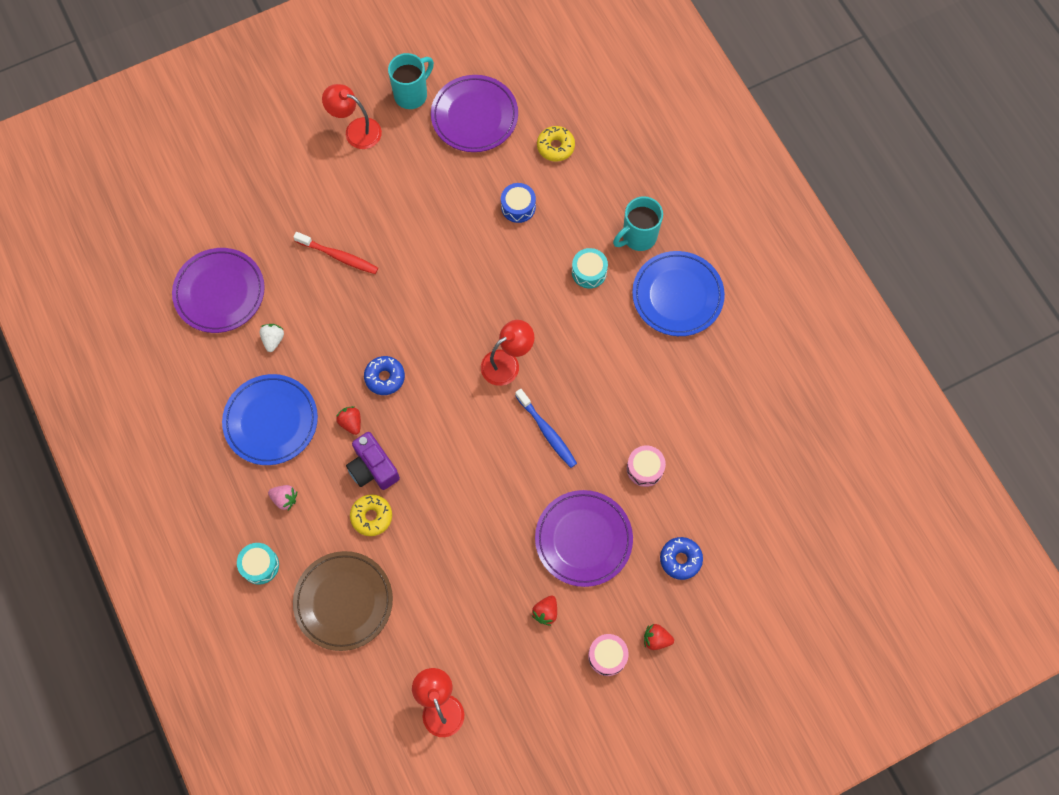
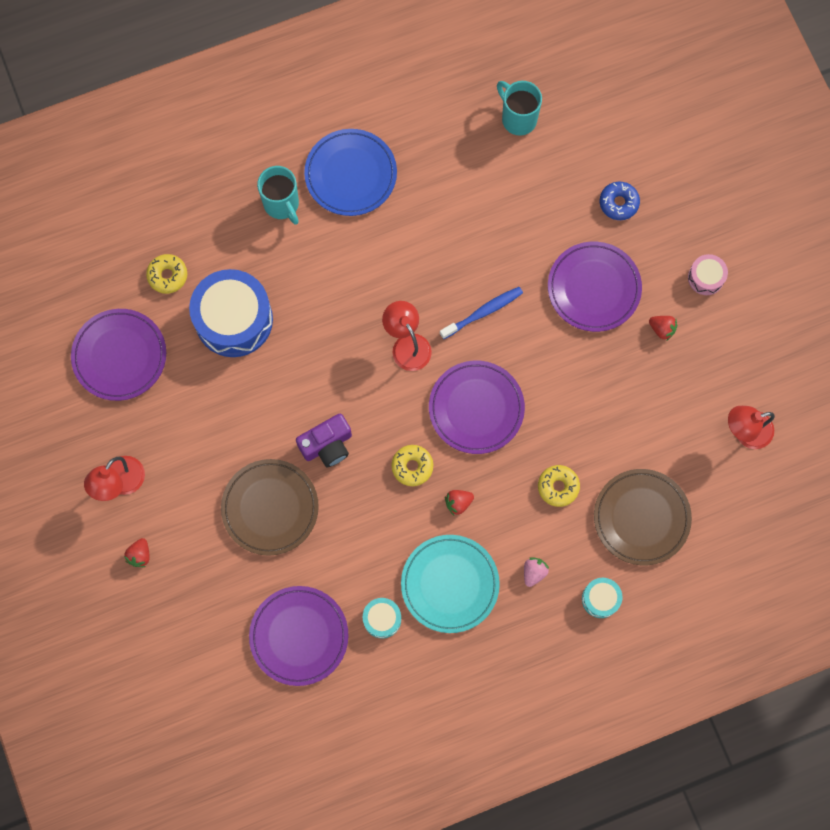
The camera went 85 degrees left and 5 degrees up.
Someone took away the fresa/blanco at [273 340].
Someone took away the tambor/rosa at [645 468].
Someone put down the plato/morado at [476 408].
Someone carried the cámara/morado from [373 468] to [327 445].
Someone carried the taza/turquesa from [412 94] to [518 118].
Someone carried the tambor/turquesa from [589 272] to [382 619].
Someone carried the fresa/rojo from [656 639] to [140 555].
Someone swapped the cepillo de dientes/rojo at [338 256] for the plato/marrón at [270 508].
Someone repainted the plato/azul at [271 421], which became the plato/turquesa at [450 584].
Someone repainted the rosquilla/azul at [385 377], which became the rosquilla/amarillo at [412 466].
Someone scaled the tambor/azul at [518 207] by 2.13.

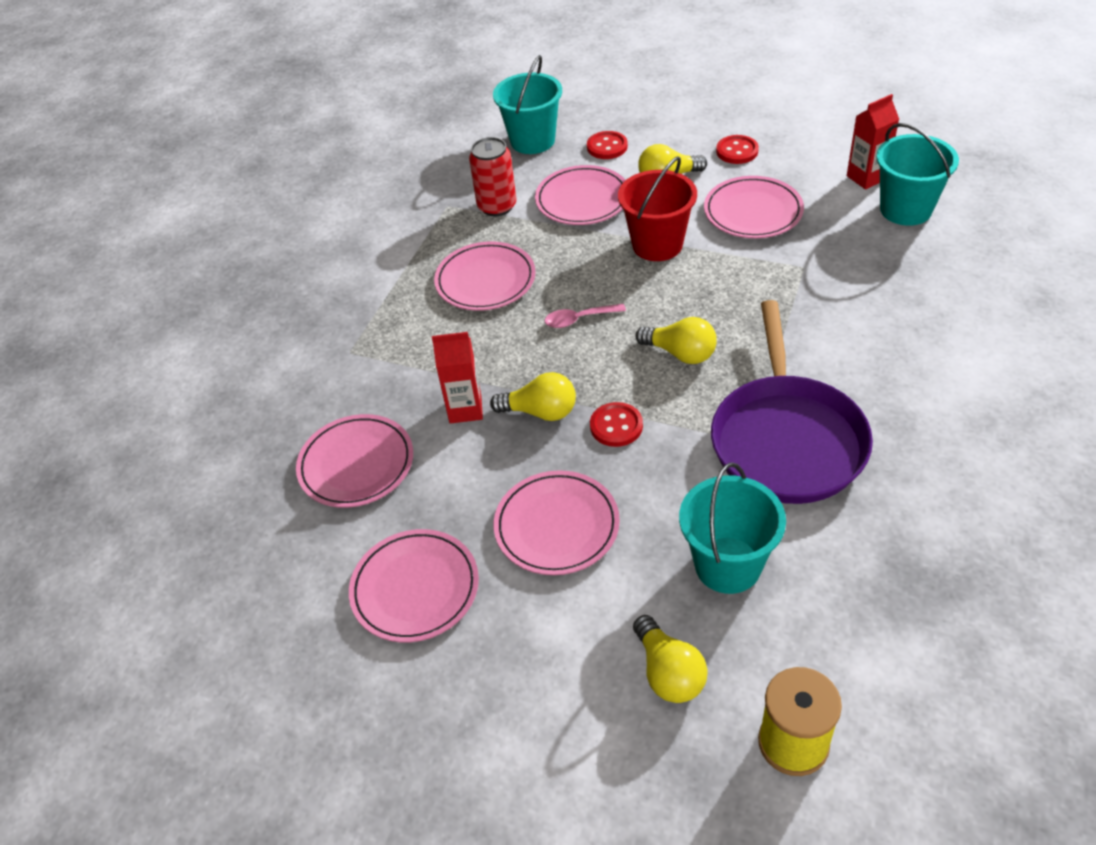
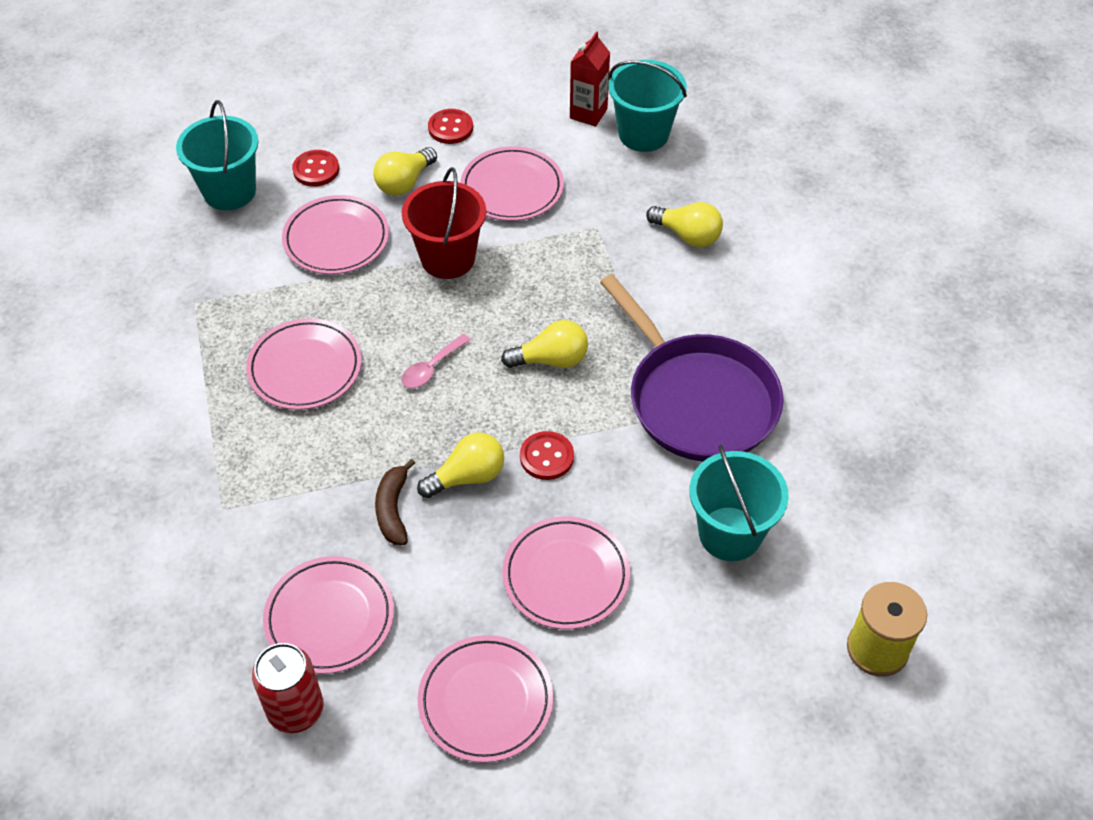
The camera went 40 degrees left and 5 degrees up.
Someone carried the lata/rojo from [497 206] to [295 709].
Someone carried the bombilla/amarillo from [668 672] to [687 235].
Someone swapped the cartón de leche/rojo at [465 409] for the plátano/marrón at [393 509].

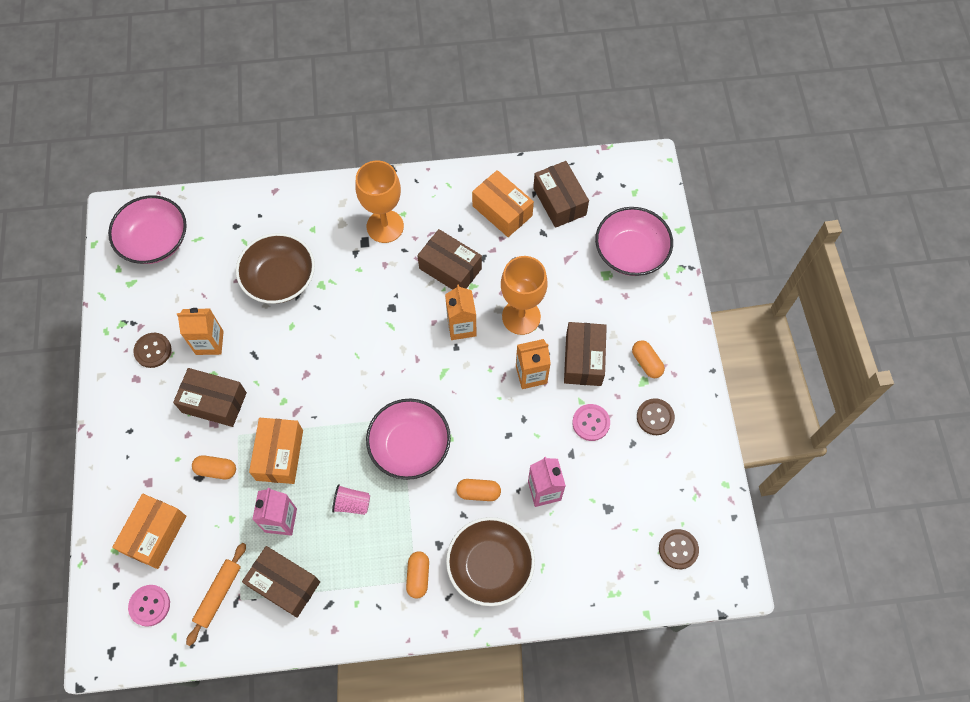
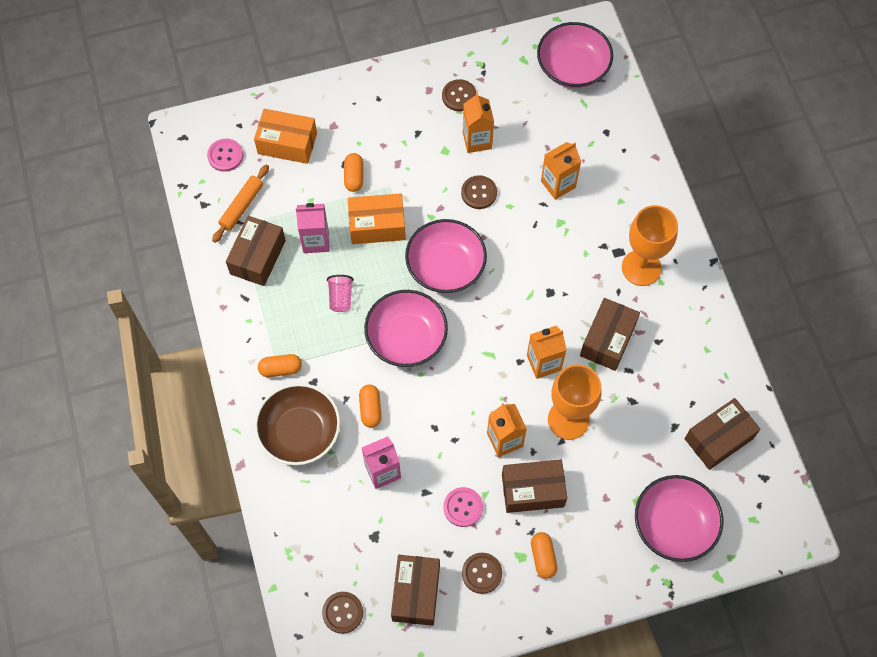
The camera went 80 degrees right and 0 degrees up.
Someone took away the caja/naranja at [502 211].
Someone put down the cuenco/rosa at [445 266].
Someone put down the botón/marrón at [479 193].
Someone carried the caja/marrón from [214 402] to [416 593].
Someone swapped the cuenco/marrón at [280 279] for the cartón de leche/naranja at [558 184].
Someone rotated the rodillo/naranja at [218 594] by 75 degrees counterclockwise.
Someone rotated the cápsula/naranja at [646 362] by 60 degrees counterclockwise.

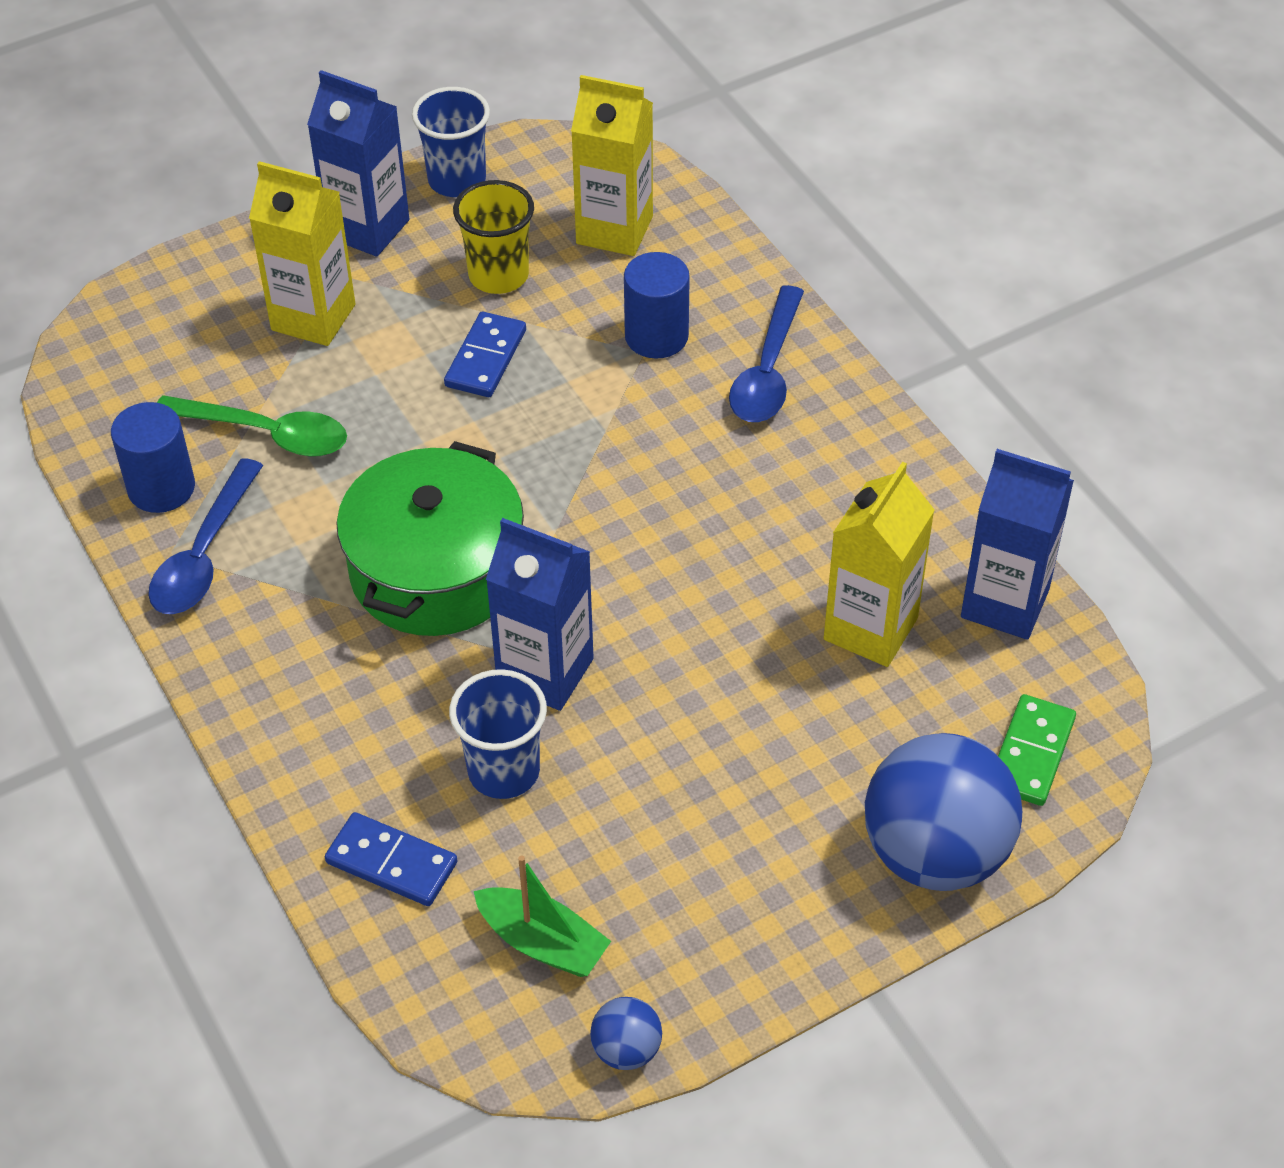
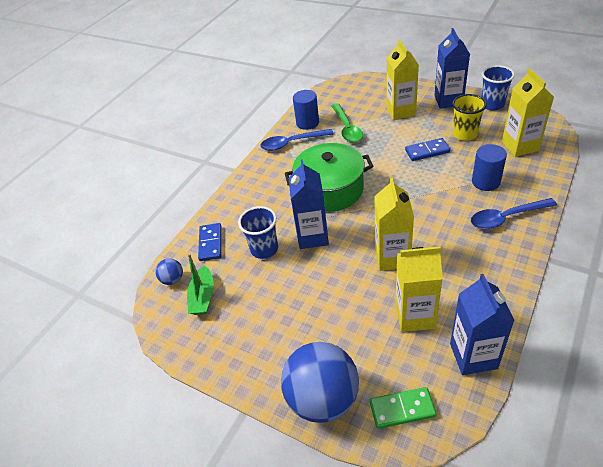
The camera went 65 degrees right and 5 degrees down.
Someone put down the cartón de leche/amarillo at [392 257].
Someone carried the pelota/azul from [626 1049] to [173 279].

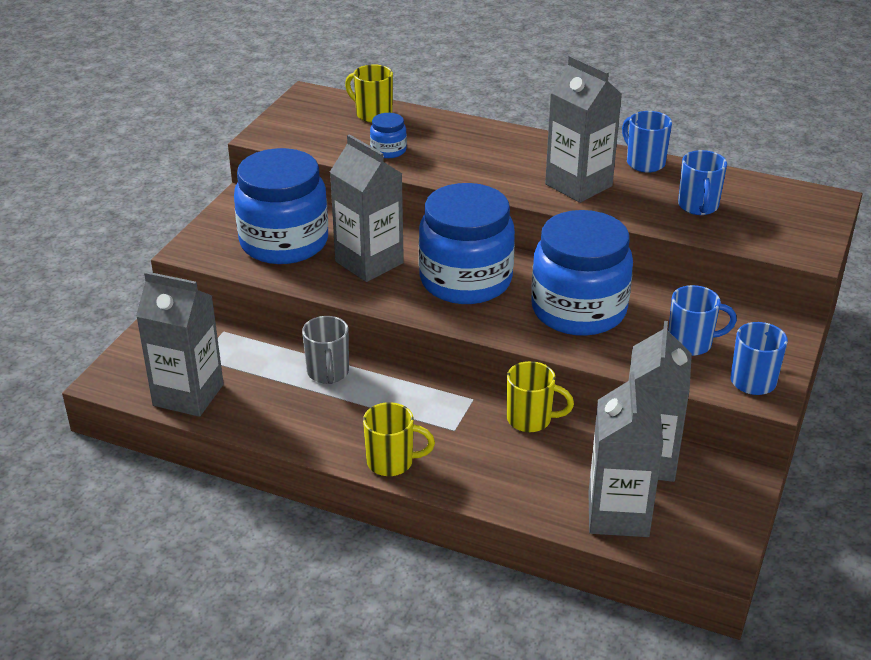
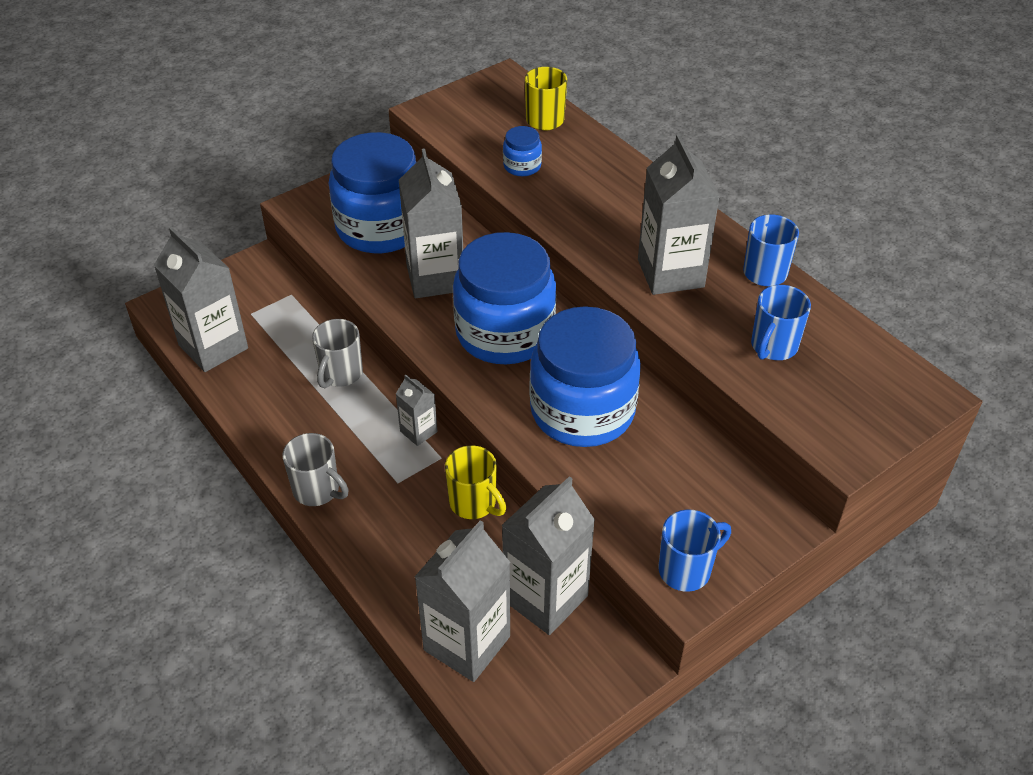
The camera went 30 degrees right and 10 degrees up.
Someone took away the taza/azul at [691 343].
Someone put down the cartón de leche/gris at [418 431].
Someone repainted the taza/amarillo at [392 462], which became the taza/gris at [317 490].

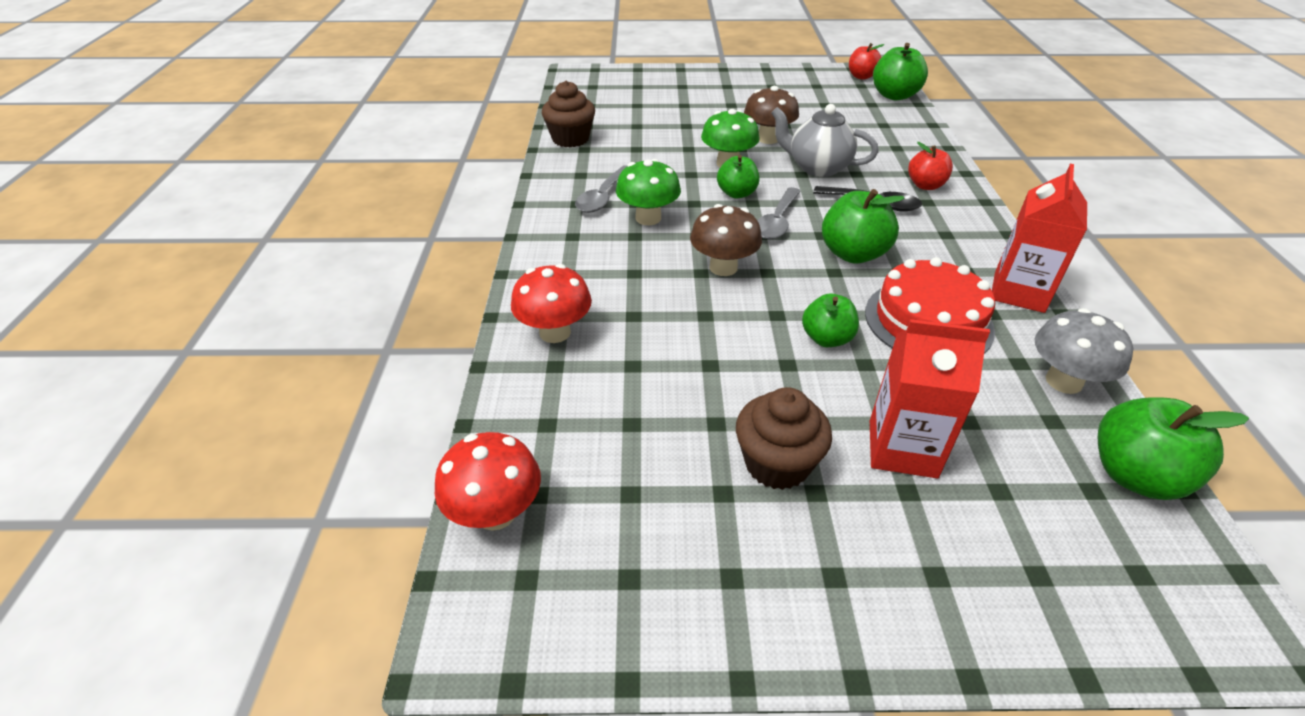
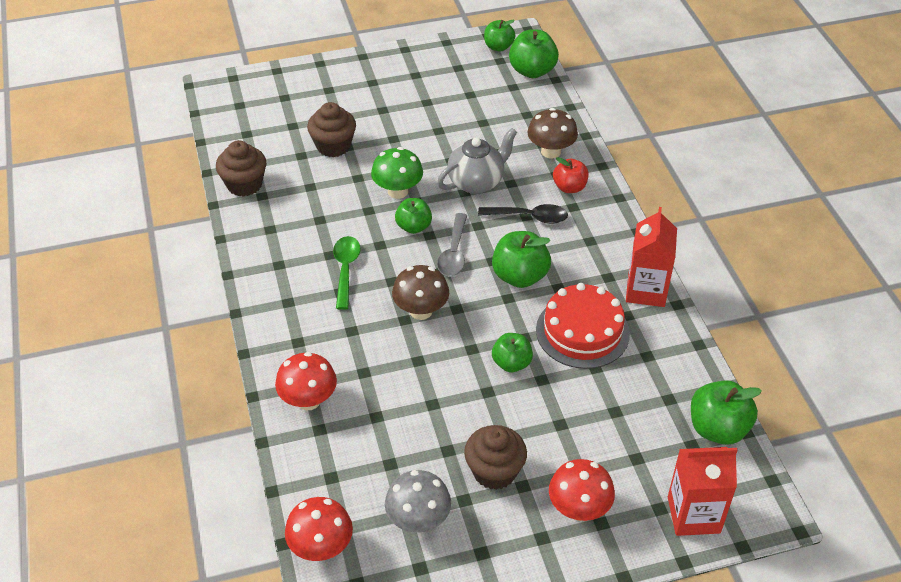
The camera went 15 degrees left and 5 degrees up.
Someone took away the cuchara/gris at [603 197].
Someone put down the magdalena/marrón at [333 146].
Someone put down the seta/rojo at [579 509].
Someone carried the seta/marrón from [768 139] to [551 151].
Someone carried the cartón de leche/rojo from [902 448] to [693 515].
Someone carried the seta/gris from [1063 381] to [418 520].
Someone swapped the seta/verde at [648 218] for the cuchara/verde at [346 270].
Someone repainted the manzana/rojo at [861 76], which became the manzana/verde at [498 47].
Someone rotated the tetera/gris at [817 168] by 135 degrees clockwise.

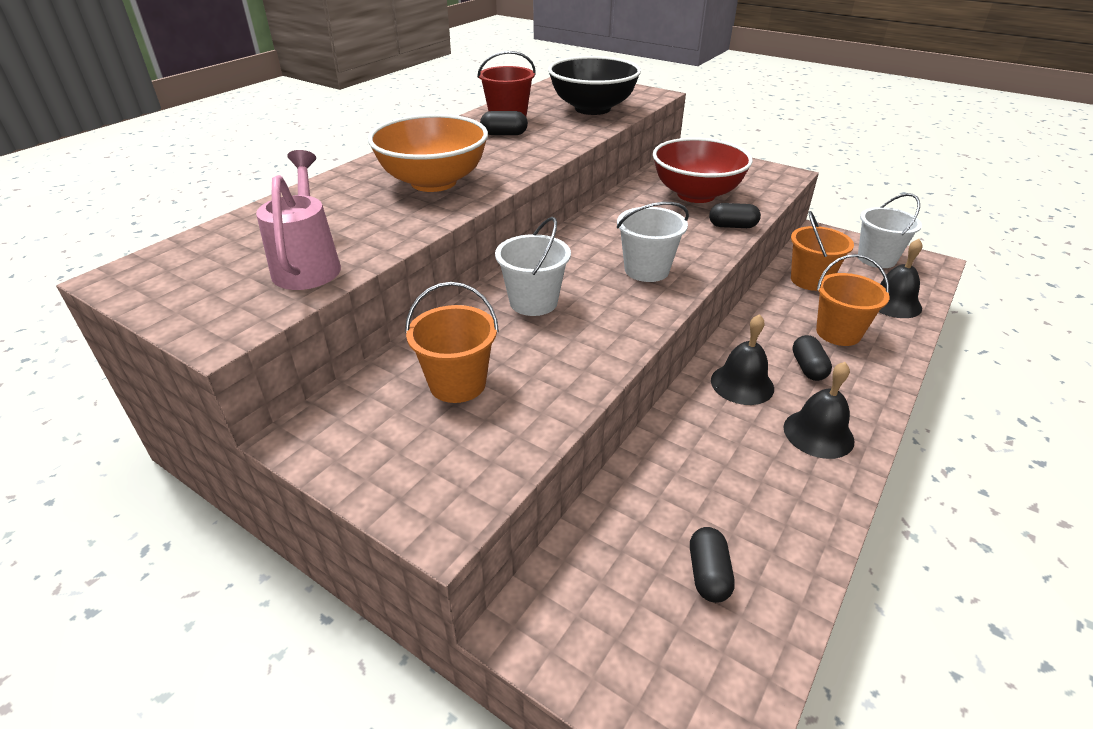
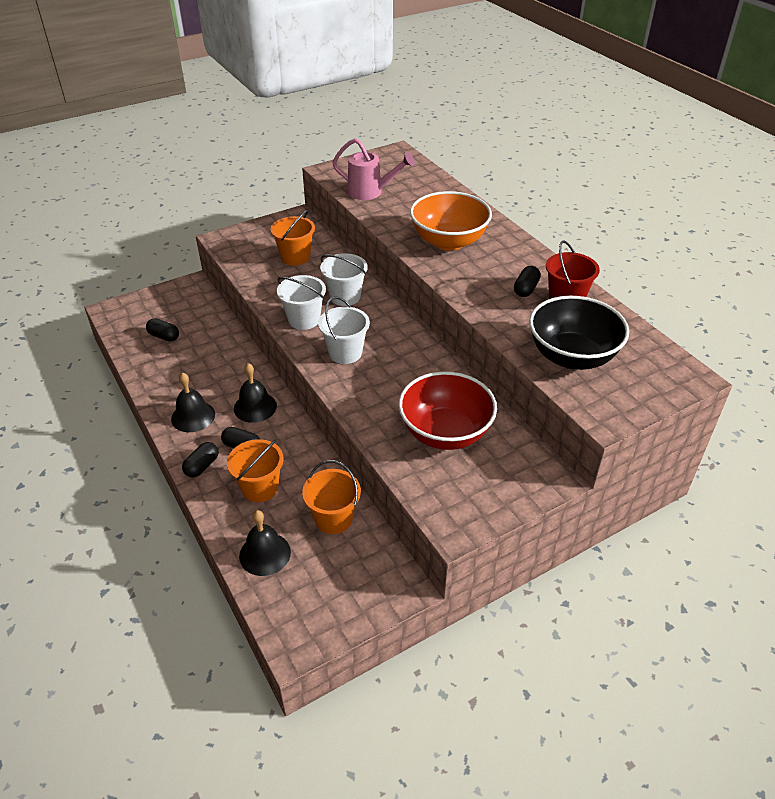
The camera went 115 degrees right and 5 degrees up.
Someone carried the cápsula/negro from [732 226] to [202 466].
Someone carried the balde/blanco from [876 259] to [304 320].

